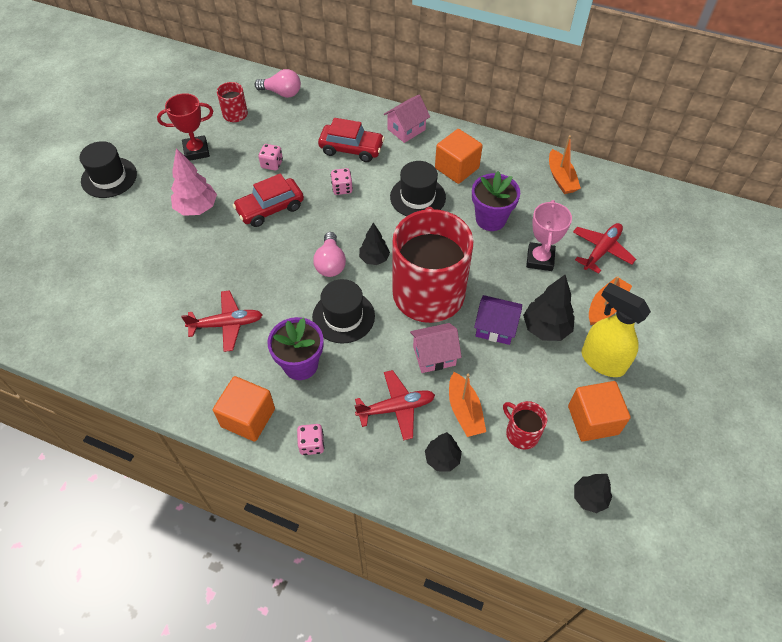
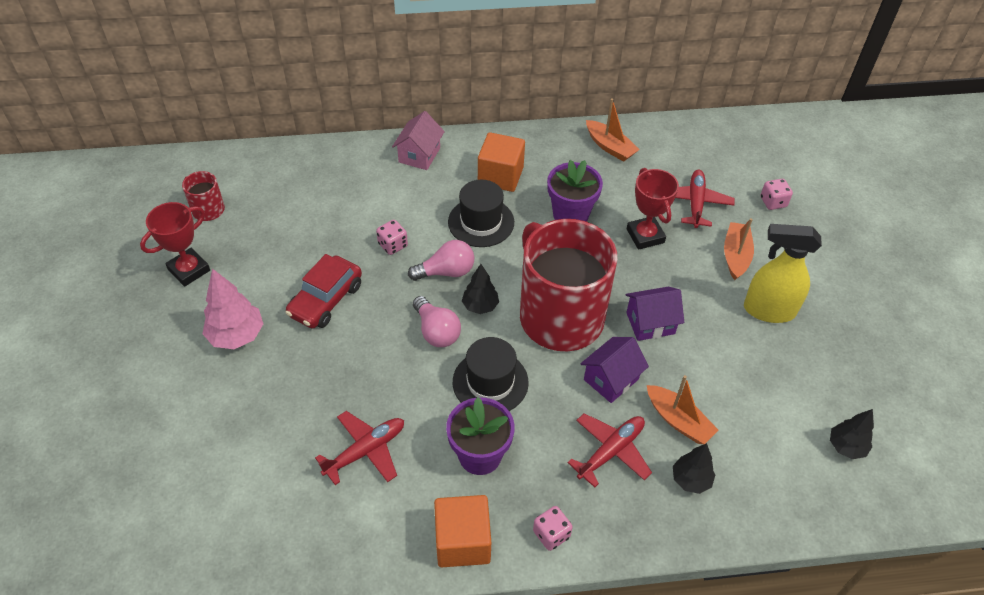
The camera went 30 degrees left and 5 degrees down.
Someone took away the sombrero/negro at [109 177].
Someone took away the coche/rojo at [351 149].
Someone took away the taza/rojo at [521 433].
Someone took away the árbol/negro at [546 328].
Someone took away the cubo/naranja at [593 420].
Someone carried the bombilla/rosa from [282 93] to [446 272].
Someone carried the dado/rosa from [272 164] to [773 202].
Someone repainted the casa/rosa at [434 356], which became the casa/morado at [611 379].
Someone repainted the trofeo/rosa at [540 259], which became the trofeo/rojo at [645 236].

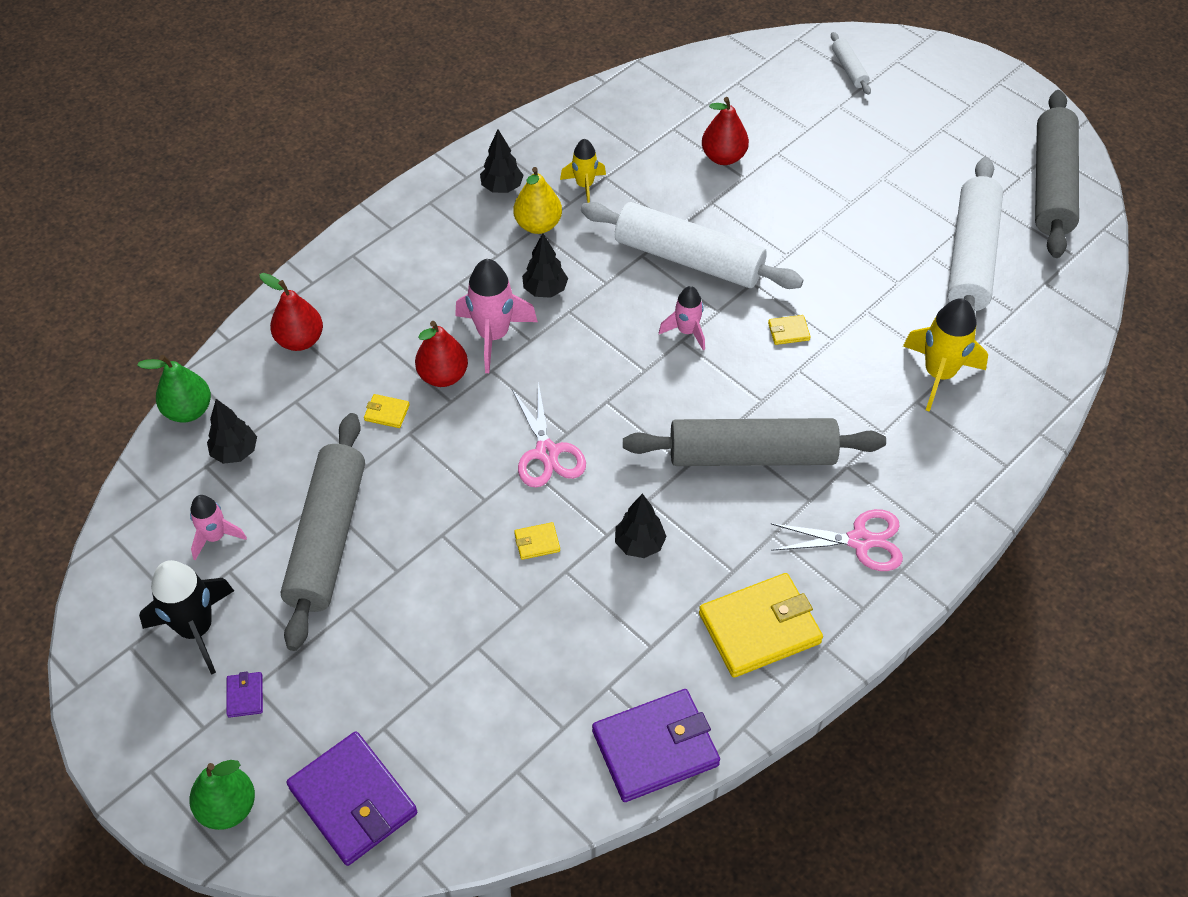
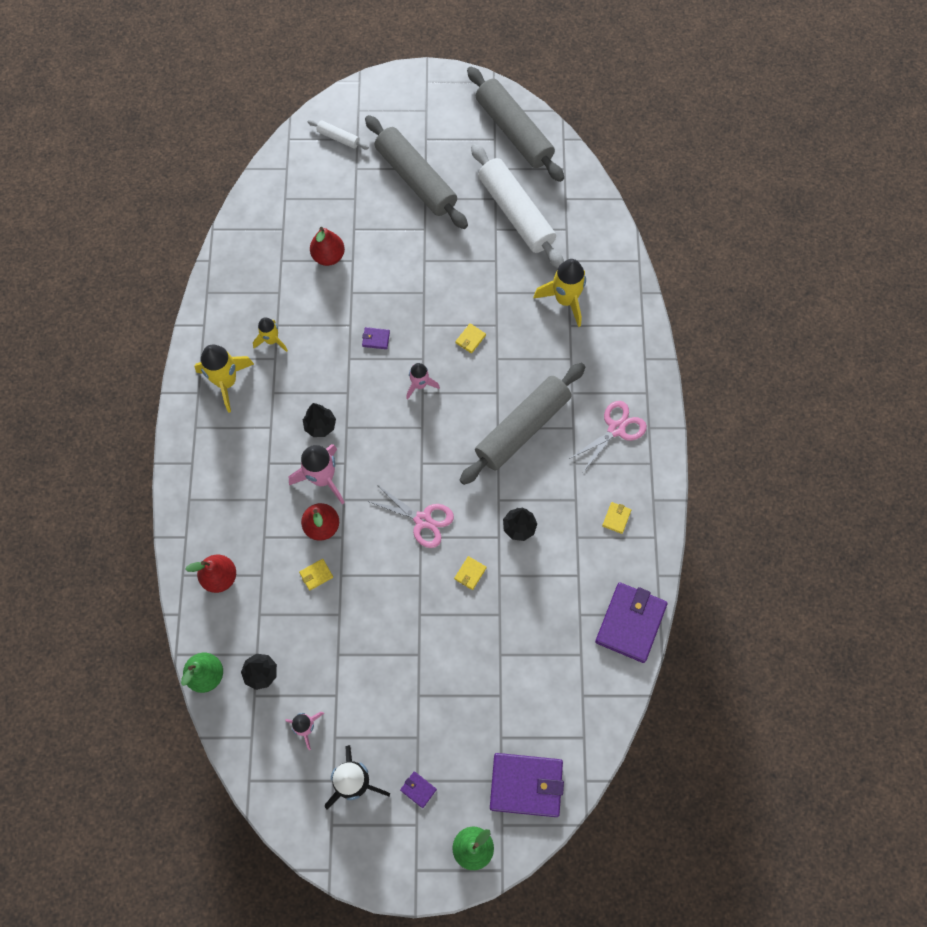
The camera went 45 degrees left and 15 degrees up.
Someone took away the pera/amarillo at [538 225].
Someone carried the rodillo/gris from [327 538] to [416 179].
Someone swapped the árbol/negro at [502 188] for the cohete/amarillo at [226 382].
Someone swapped the rodillo/blanco at [688 259] for the cartera/morado at [376 339].
Someone scaled the cartera/amarillo at [759 628] by 0.42.

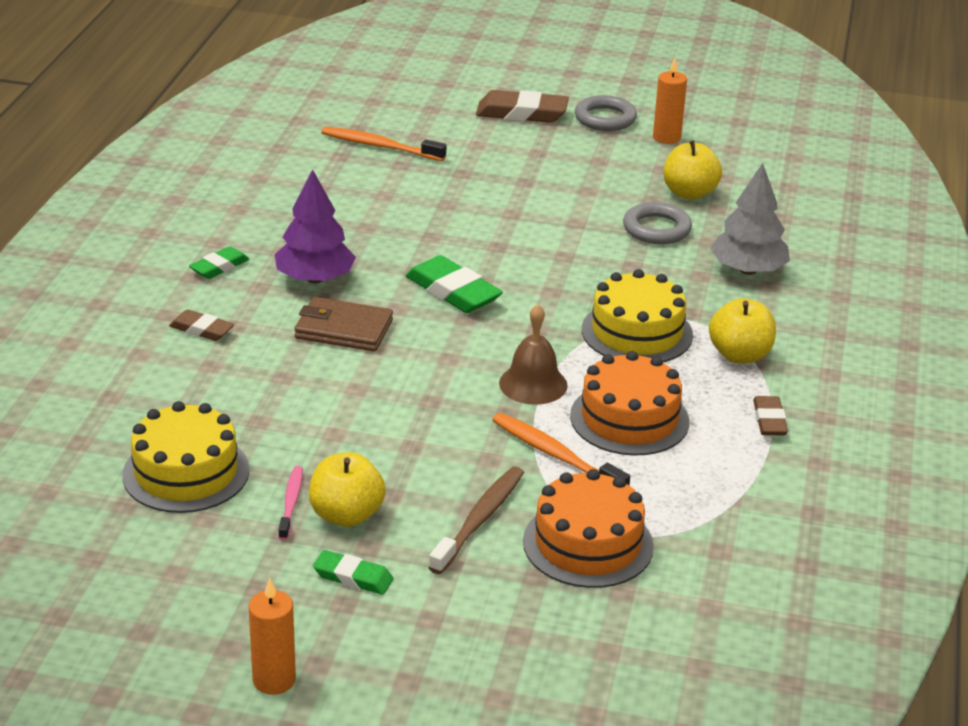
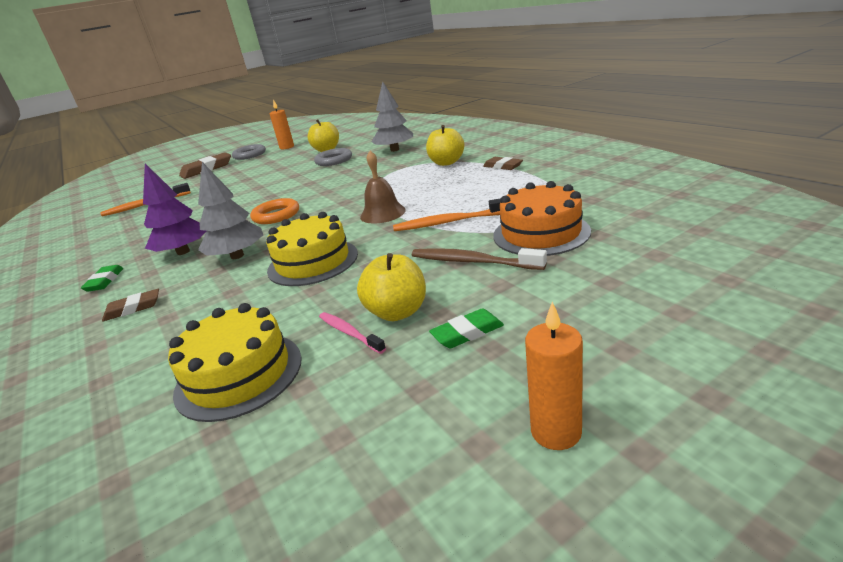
The camera went 40 degrees left and 5 degrees down.
Someone took away the tarta/naranja at [629 419].
Someone carried the tarta/amarillo from [637 332] to [313 262].
Someone swapped the cartera/marrón at [343 329] for the árbol/gris at [237 256].
Someone swapped the goma de borrar/verde at [453 292] for the anillo/naranja at [276 215].
Someone rotated the cepillo de dientes/marrón at [479 520] by 45 degrees counterclockwise.

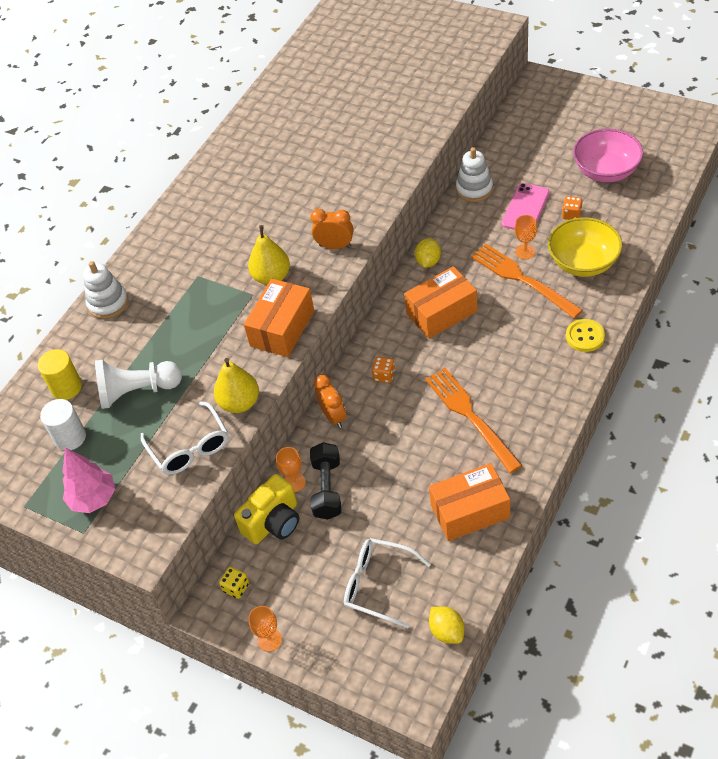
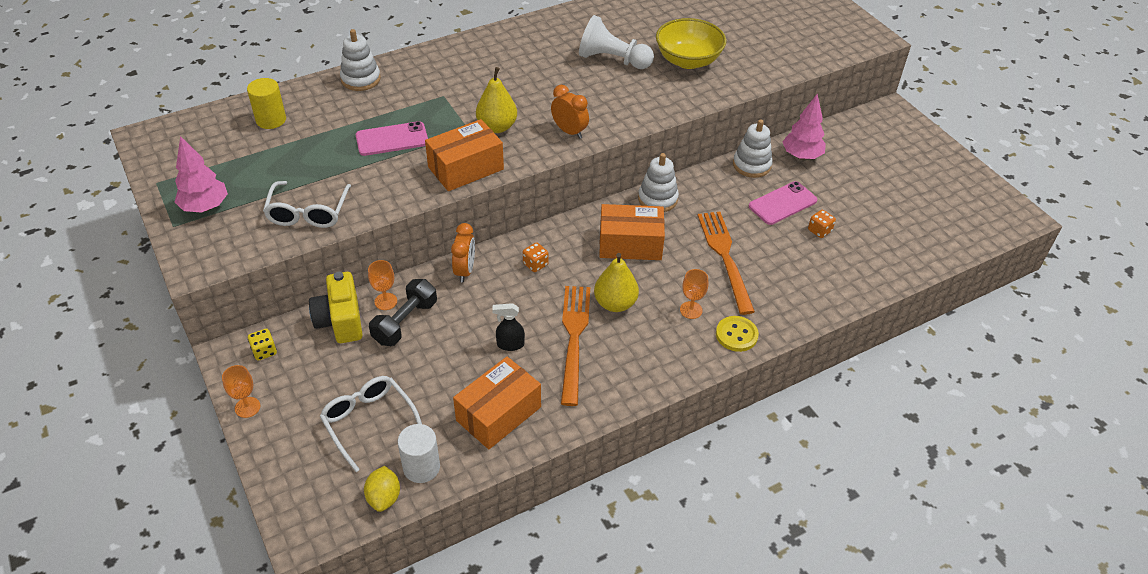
The camera went 25 degrees right and 5 degrees down.
Someone took away the cuenco/rosa at [606 171].
Someone put down the móvil/rosa at [392 139].
Someone put down the pulverizador/negro at [510 344].
Someone put down the árbol/rosa at [801 156].
Someone carried the cilindro/blanco from [70 437] to [421 467].
Someone carried the peón/blanco from [137 391] to [612 60].
Someone carried the pera/amarillo from [239 403] to [615 303].
Someone carried the copa/naranja from [525 252] to [691 310].
Someone carried the cuenco/amarillo from [583 262] to [688 60].
Someone swapped the limón/amarillo at [428 261] for the juguete apilable/blanco at [657 199].
Someone rotated the cámara/amarillo at [273 522] by 90 degrees clockwise.
Someone rotated the caja/naranja at [470 511] by 60 degrees counterclockwise.

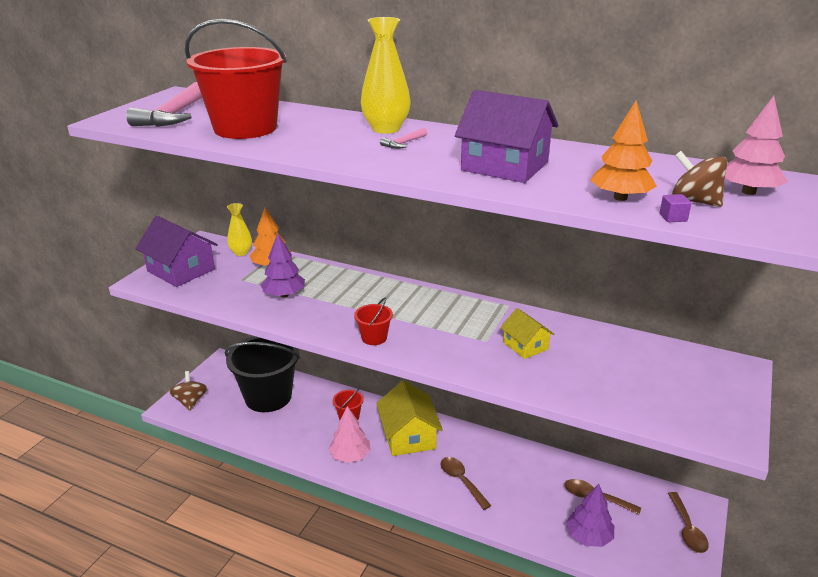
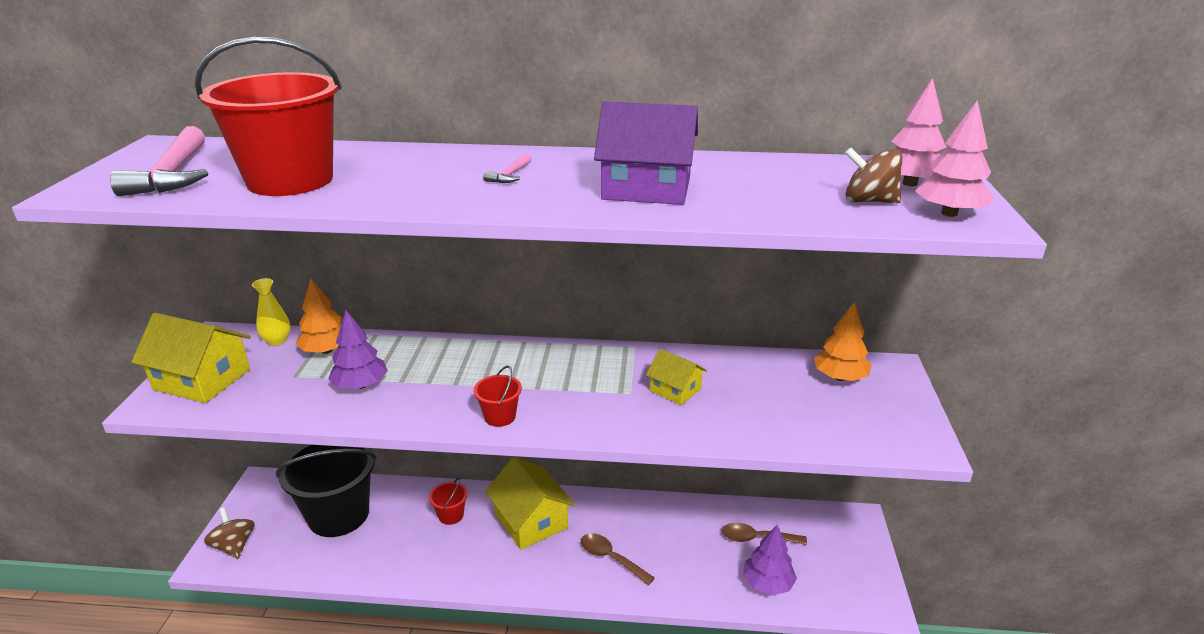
The camera went 20 degrees left and 0 degrees up.
Someone took away the florero/amarillo at [386 129].
Someone took away the cubo/morado at [673 218].
Someone took away the cuchara/marrón at [687 529].
Someone carried the árbol/rosa from [350 456] to [949 213].
Someone carried the árbol/naranja from [620 198] to [840 377].
Someone repainted the casa/morado at [181 270], which became the casa/amarillo at [202 379].

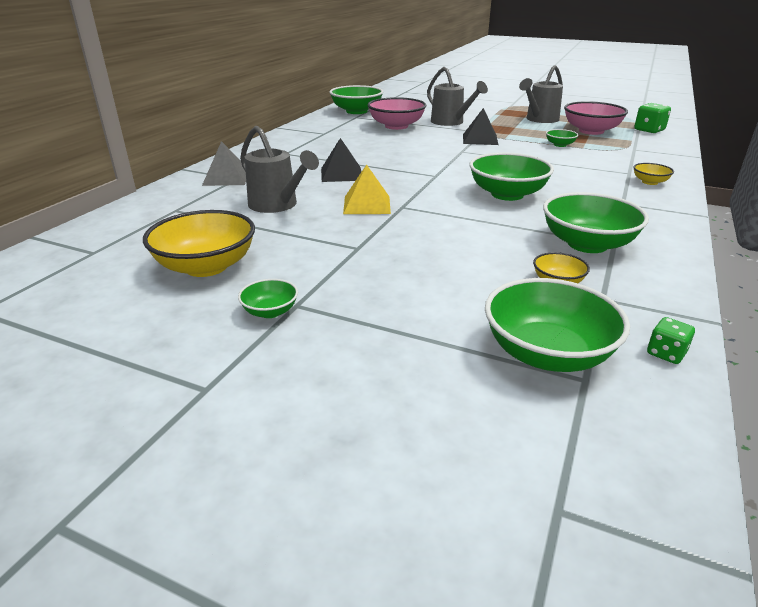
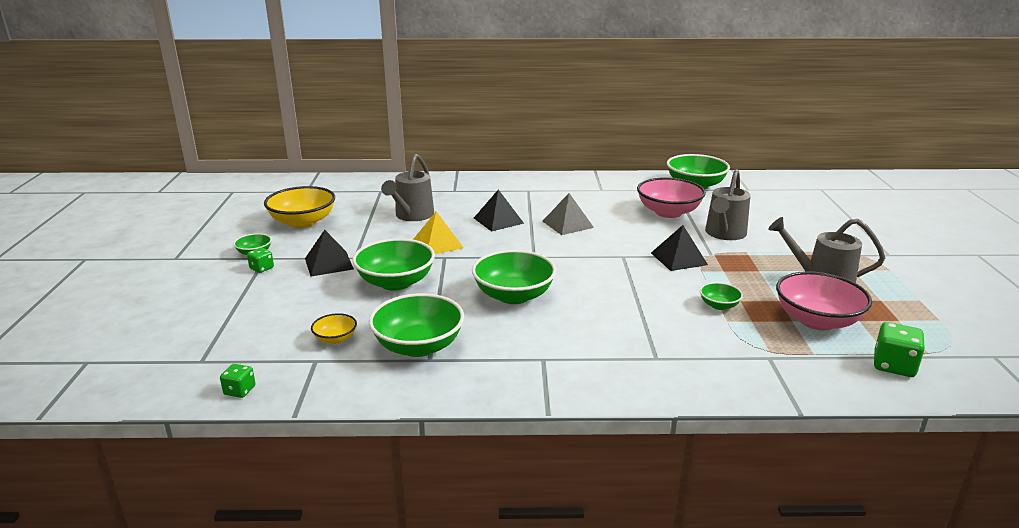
The camera went 65 degrees right and 5 degrees down.
Someone took away the cuenco/amarillo at [650 182].
Someone put down the dado/verde at [262 268].
Someone put down the pirámide/negro at [328 263].
Someone carried the pirámide/gris from [226 178] to [567 224].
Someone carried the cuenco/verde from [547 354] to [396 282].

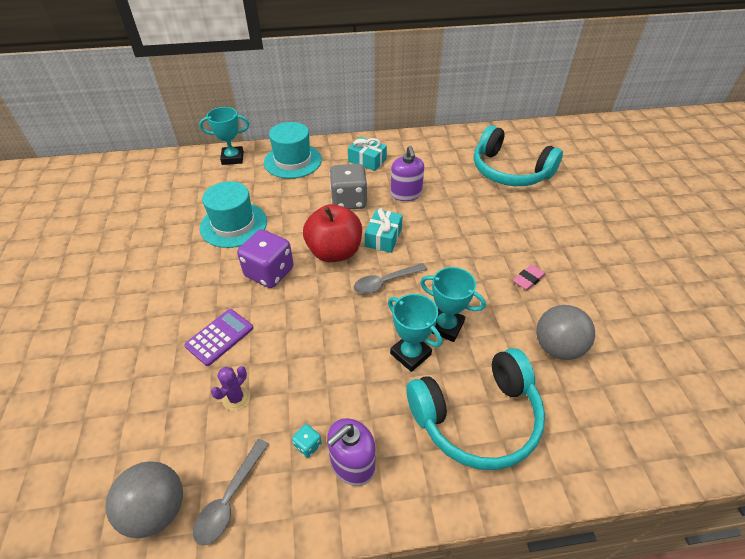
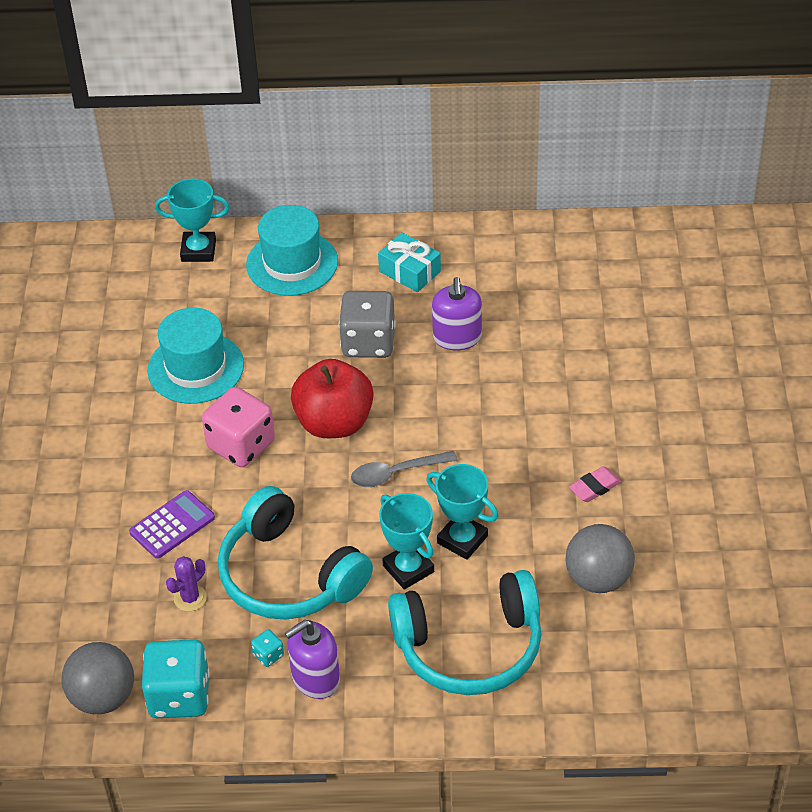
The camera went 10 degrees right and 0 degrees up.
Someone took away the regalo/turquesa at [383 237].
Someone carried the auriculares/turquesa from [509 171] to [289 575].
Someone swapped the cuchara/gris at [230 498] for the dado/turquesa at [179 696].
Someone repainted the dado/morado at [269 272], which became the dado/rosa at [241 445].

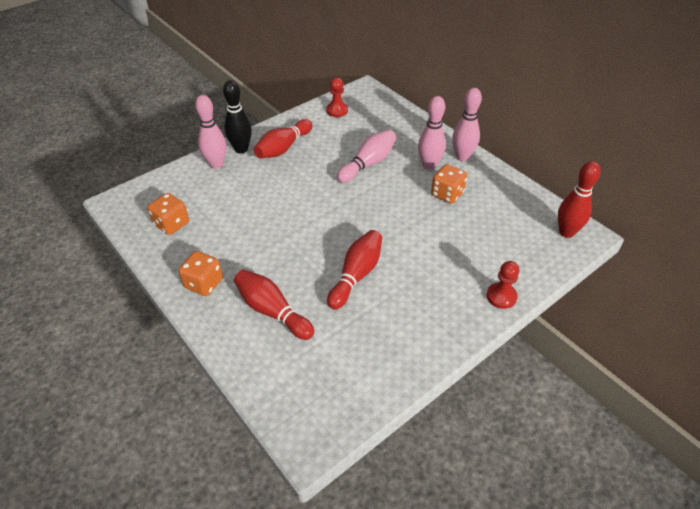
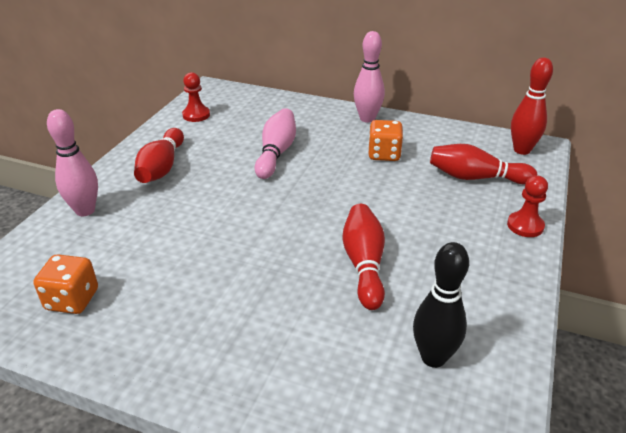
The camera went 30 degrees left and 10 degrees down.
Someone took away the dado/naranja at [204 283].
Someone took away the bolo/rosa at [429 165].
Someone carried the bolo/negro from [241 149] to [433 357].
Someone carried the bolo/rojo from [272 311] to [476 177].

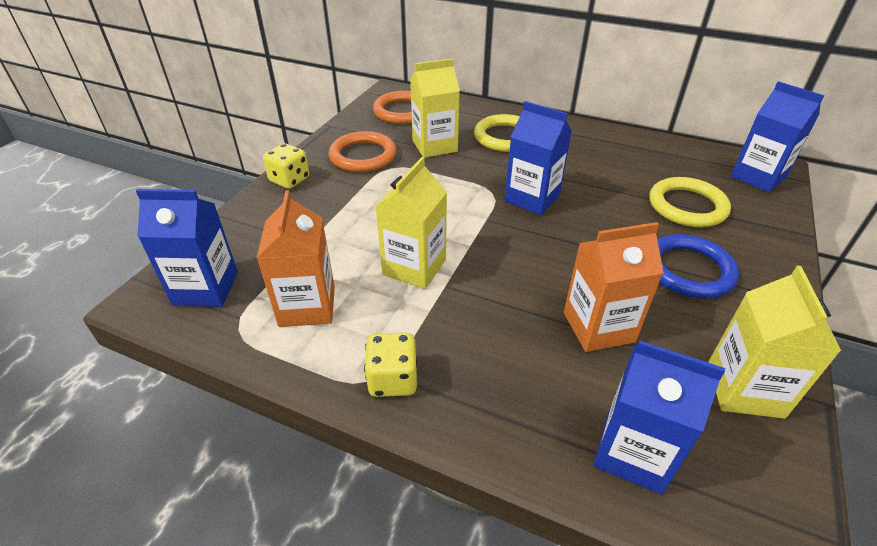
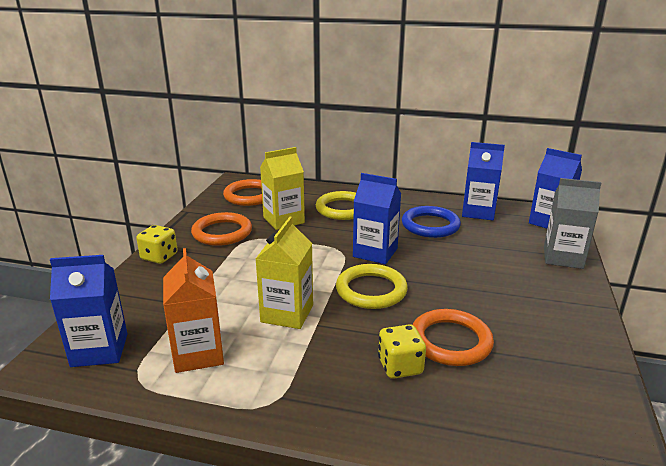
The camera went 10 degrees left and 15 degrees down.
Someone took away the cartón de leche/amarillo at [744 389].
Someone put down the cartón de leche/gris at [563 257].
Someone carried the dado/amarillo from [393 379] to [400 366].
Someone carried the cartón de leche/azul from [633 452] to [478 212].
Someone carried the anillo/amarillo from [687 206] to [371 290].
Someone carried the anillo/azul from [688 270] to [430 225].
Someone swapped the cartón de leche/naranja at [598 327] for the anillo/naranja at [450 341].

